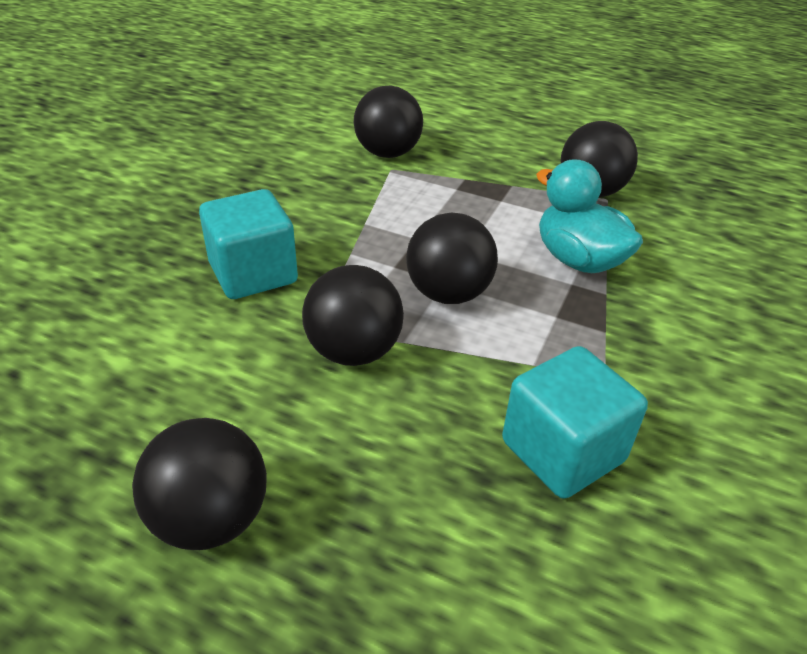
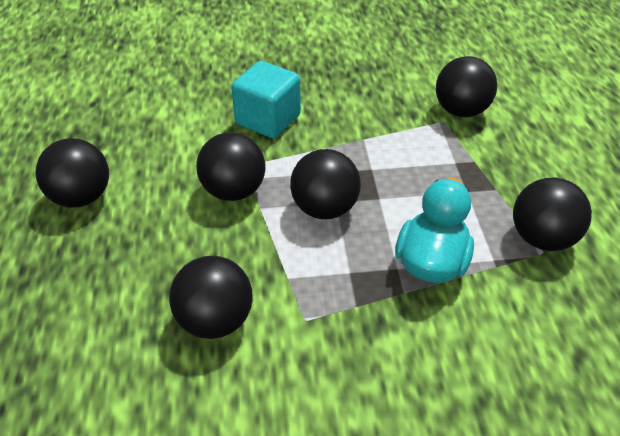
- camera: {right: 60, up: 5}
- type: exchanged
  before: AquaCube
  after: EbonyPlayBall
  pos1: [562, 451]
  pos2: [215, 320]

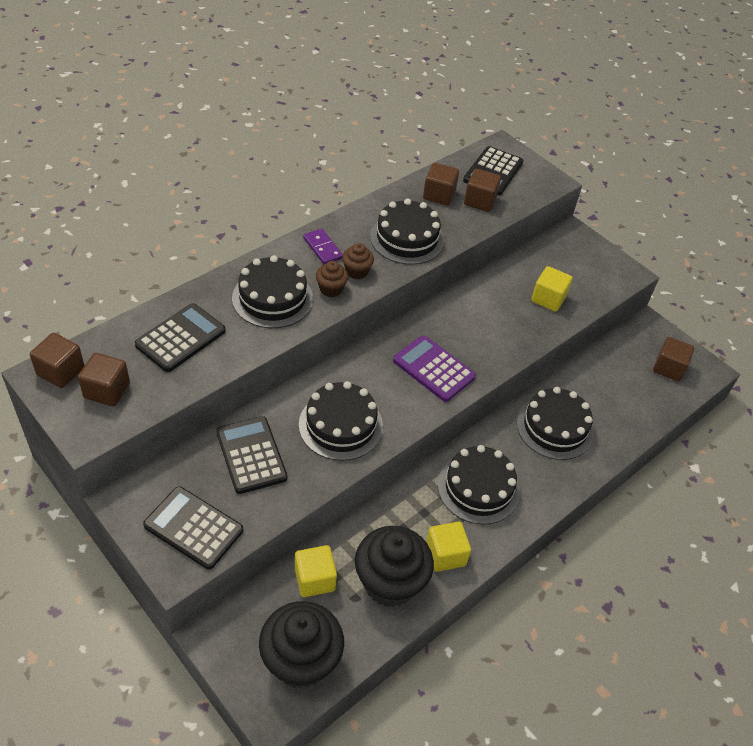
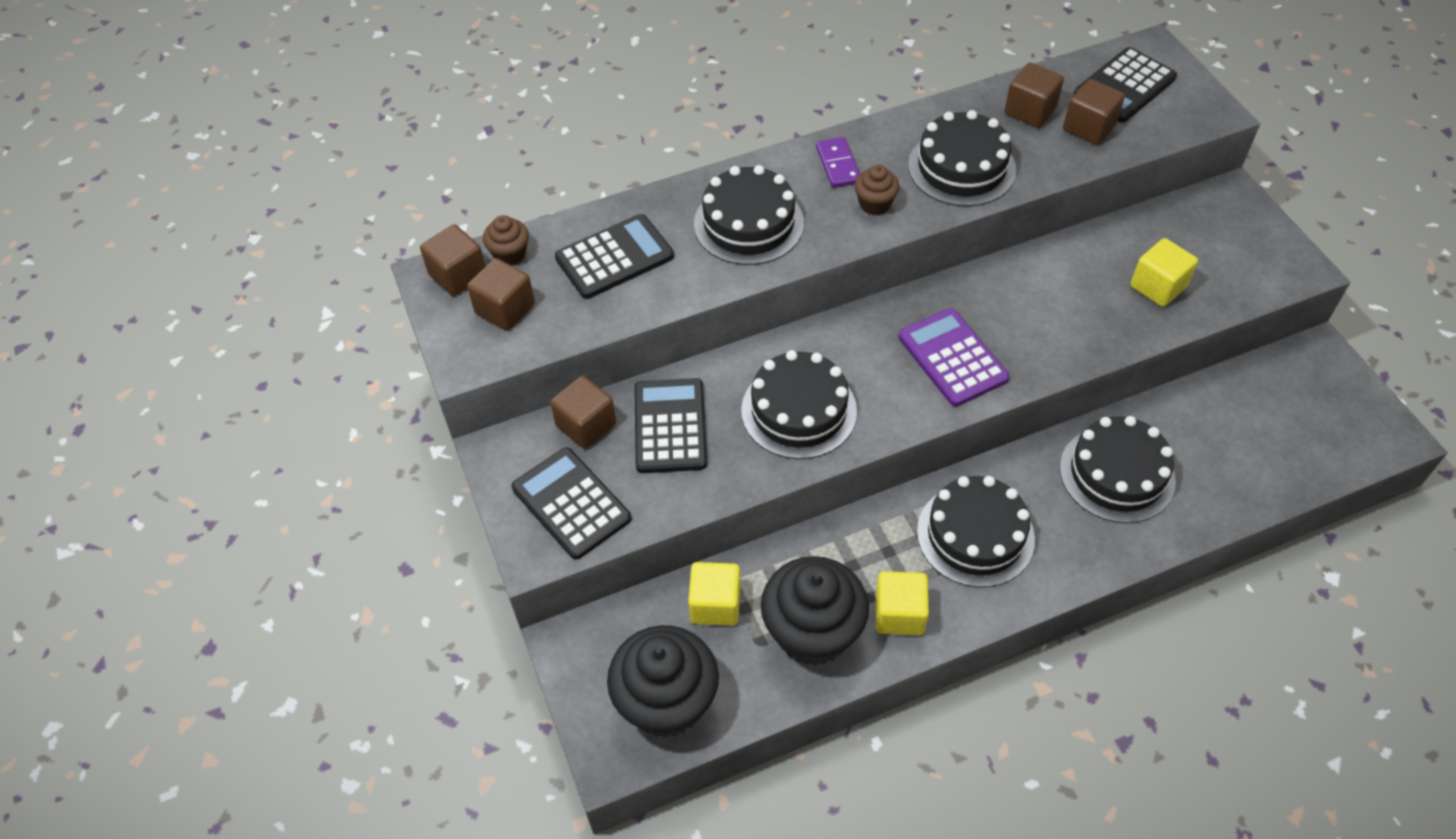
- camera: {right: 25, up: 5}
- type: relocated
  before: DarkBrownCupcake
  pos1: [331, 289]
  pos2: [510, 254]
- type: relocated
  before: DarkBrownCube
  pos1: [668, 368]
  pos2: [586, 425]

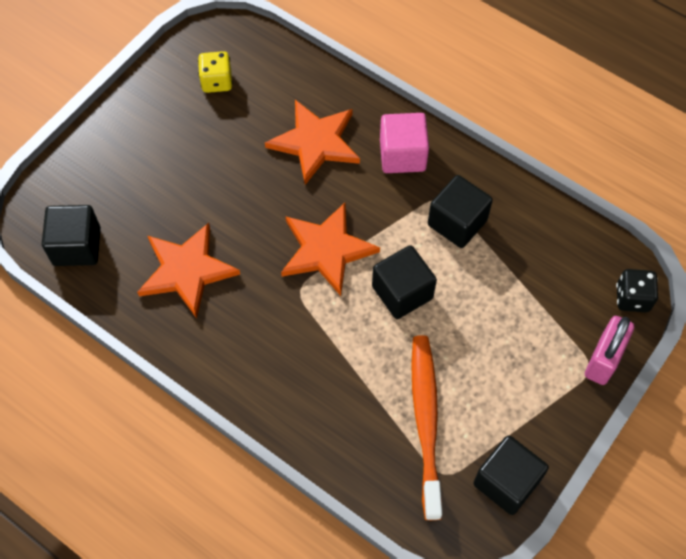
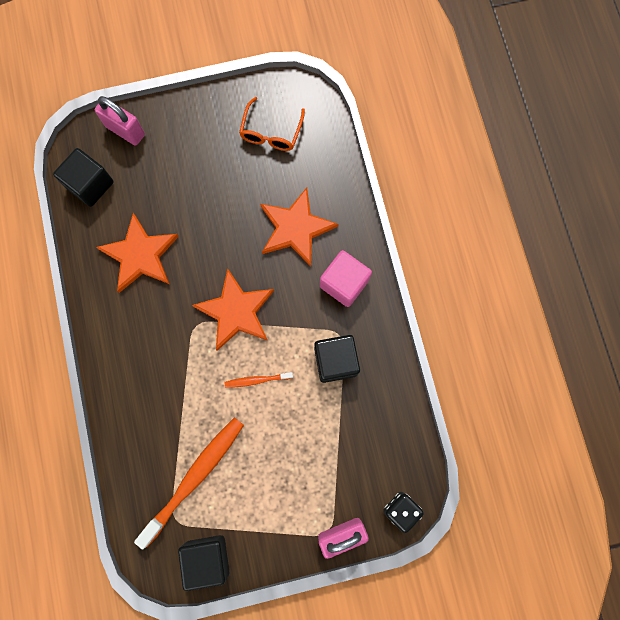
- camera: {right: 40, up: 15}
- type: appeared
  after: RosePinkPadlock
  pos2: [125, 130]
- type: exchanged
  before: EbonyCube
  after: BrightOrangeToothbrush
  pos1: [402, 292]
  pos2: [257, 380]
- type: exchanged
  before: YellowDie
  after: BrightOrangeGlasses
  pos1: [217, 81]
  pos2: [271, 132]

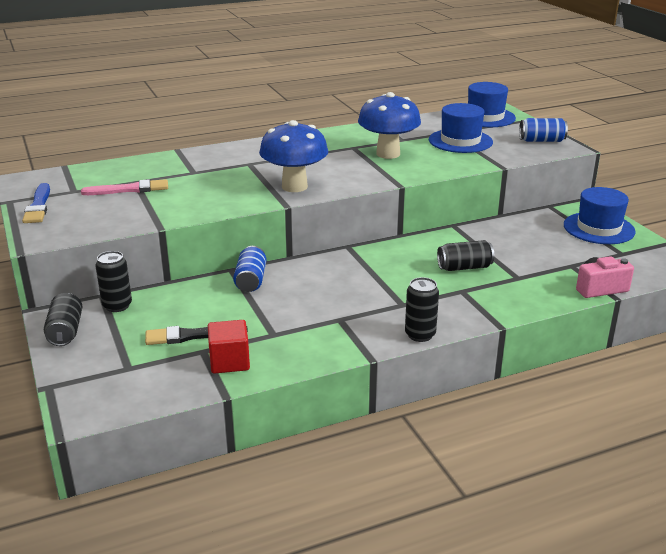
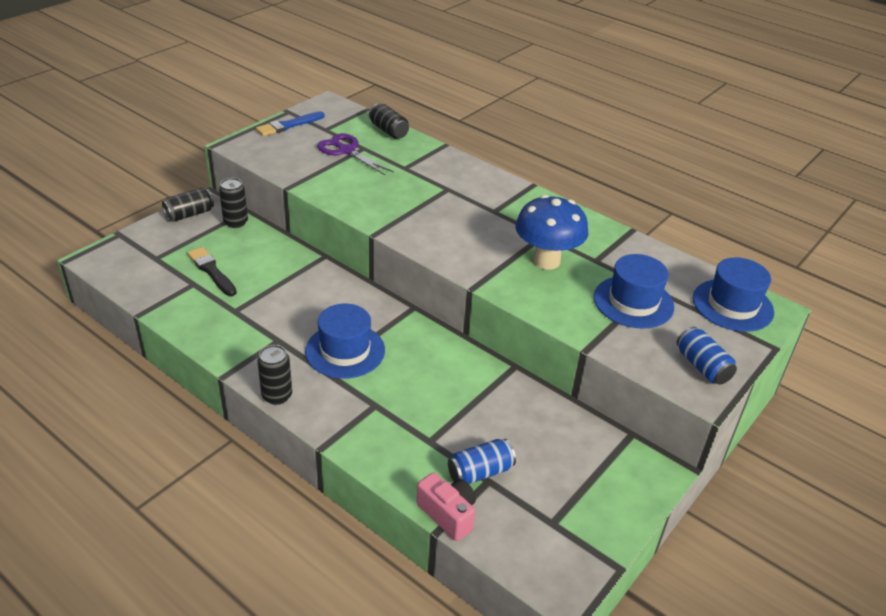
- camera: {right: 60, up: 10}
- type: relocated
  before: BlueTopHat
  pos1: [599, 228]
  pos2: [345, 350]
- type: exchanged
  before: RosePinkBrush
  after: VioletPairOfScissors
  pos1: [129, 189]
  pos2: [346, 151]
- type: relocated
  before: EbonyCan
  pos1: [464, 267]
  pos2: [388, 131]
- type: relocated
  before: BlueCan
  pos1: [251, 280]
  pos2: [480, 472]
- type: missing
  before: CrimsonCube
  pos1: [229, 361]
- type: missing
  before: BlueFungus
  pos1: [294, 186]

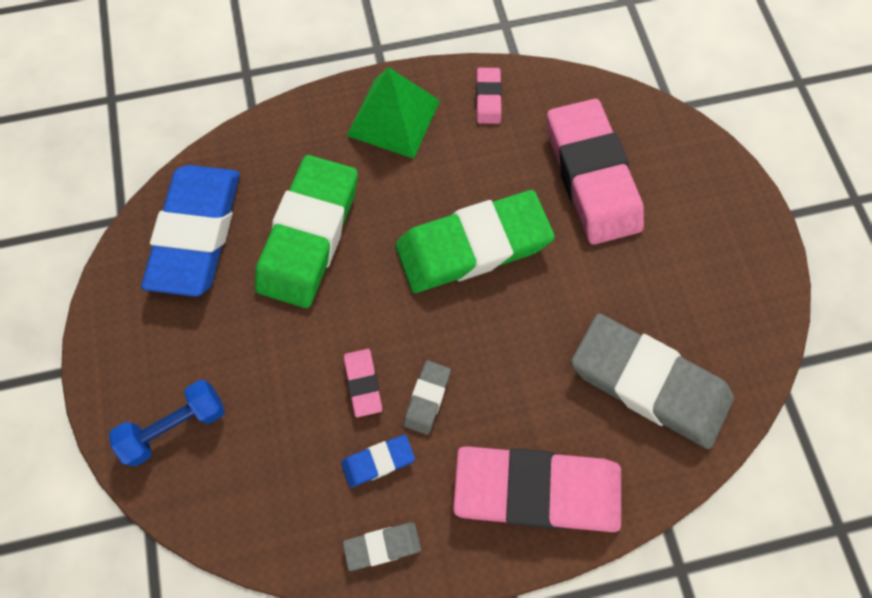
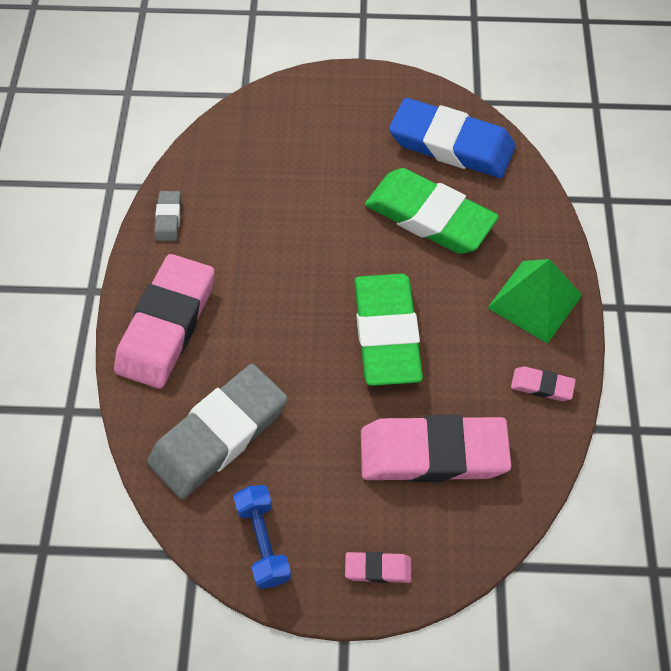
- camera: {right: 105, up: -10}
- type: relocated
  before: BlueHandWeight
  pos1: [176, 426]
  pos2: [263, 542]
- type: relocated
  before: RosePinkEraser
  pos1: [363, 383]
  pos2: [378, 569]
- type: missing
  before: BlueEraser
  pos1: [378, 461]
- type: missing
  before: AshGreyEraser
  pos1: [427, 398]

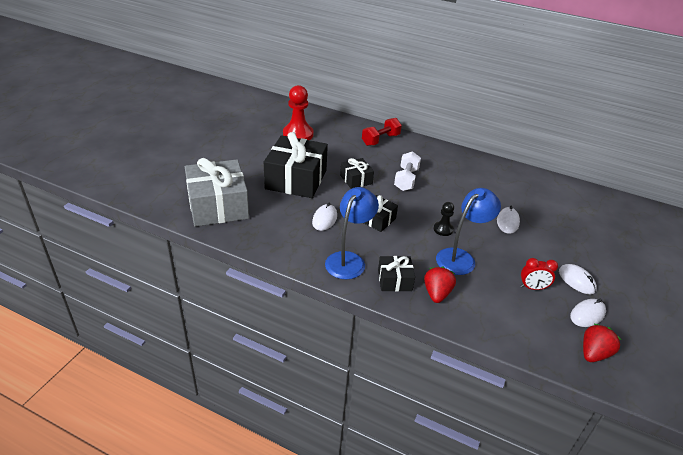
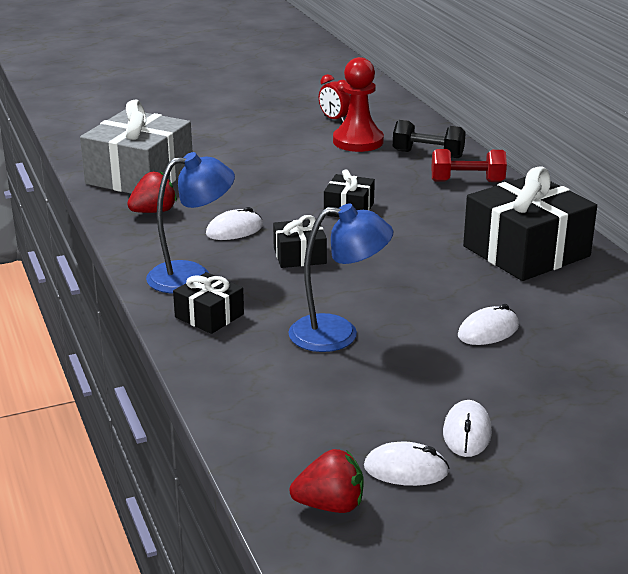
- camera: {right: 45, up: -10}
- type: relocated
  before: CrimsonStrawberry
  pos1: [437, 293]
  pos2: [154, 211]
- type: relocated
  before: CrimsonAlarmClock
  pos1: [533, 288]
  pos2: [334, 119]
- type: appeared
  after: EbonyHandWeight
  pos2: [428, 154]
- type: relocated
  before: EbonyPresent
  pos1: [296, 179]
  pos2: [526, 251]
- type: missing
  before: WhiteHandWeight
  pos1: [406, 179]
- type: missing
  before: EbonyPawn
  pos1: [443, 229]

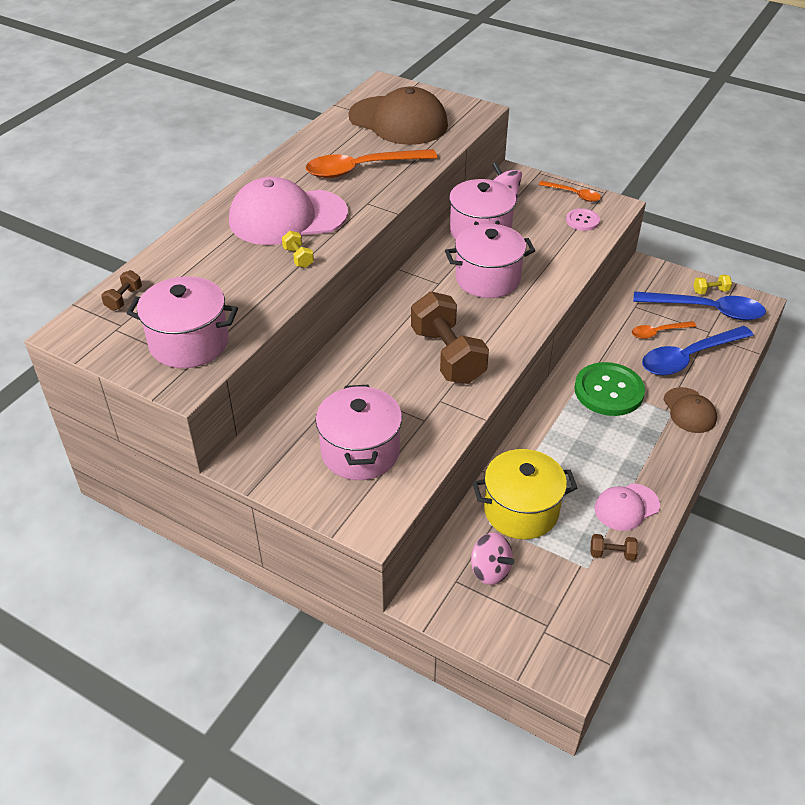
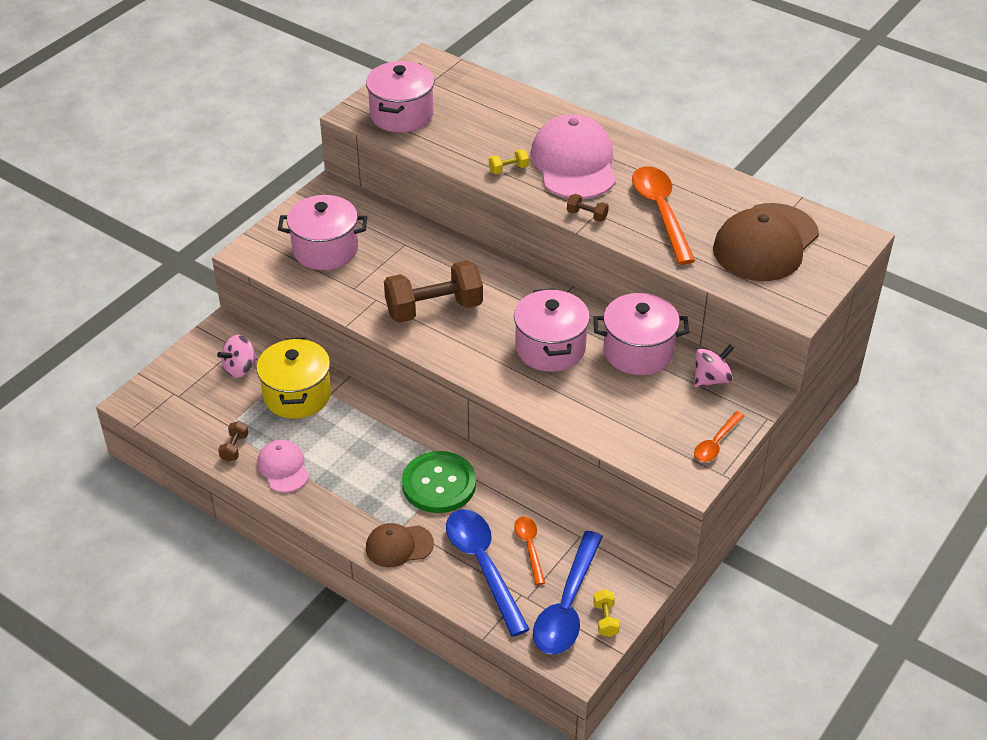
- camera: {right: 95, up: 0}
- type: relocated
  before: DarkBrownHandWeight
  pos1: [124, 299]
  pos2: [587, 215]
- type: missing
  before: RosePinkSewingButton
  pos1: [582, 221]

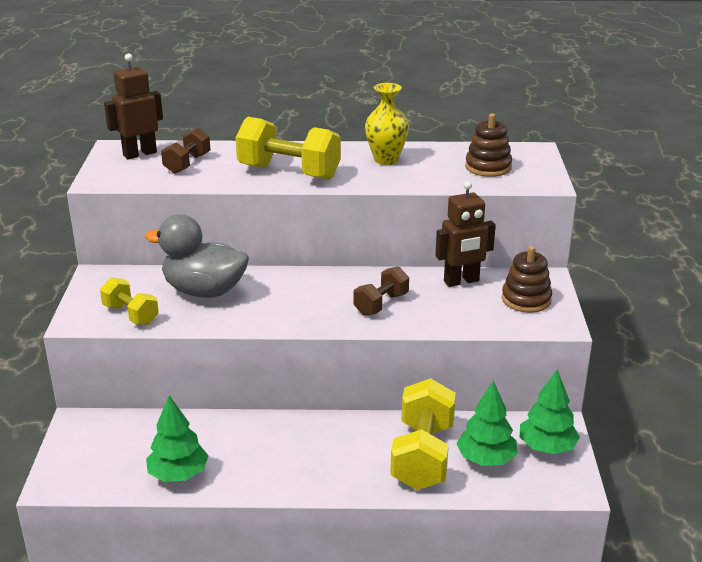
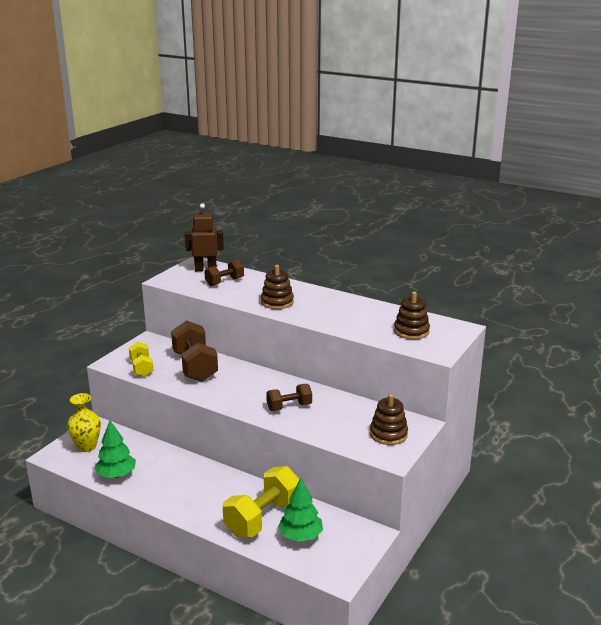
- camera: {right: 30, up: -5}
- type: relocated
  before: YellowTallVase
  pos1: [386, 160]
  pos2: [87, 446]
- type: exchanged
  before: AshGreyToyDuck
  after: DarkBrownHandWeight
  pos1: [204, 291]
  pos2: [195, 366]
- type: exchanged
  before: YellowHandWeight
  after: DarkBrownStackingRings
  pos1: [289, 172]
  pos2: [277, 302]
- type: missing
  before: DarkBrownToyRobot
  pos1: [461, 281]
- type: missing
  before: GreenFirTree
  pos1: [547, 447]

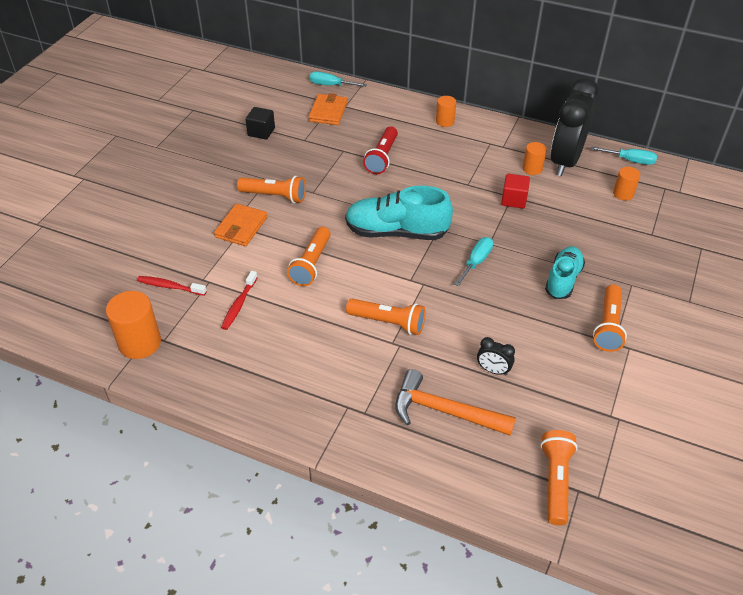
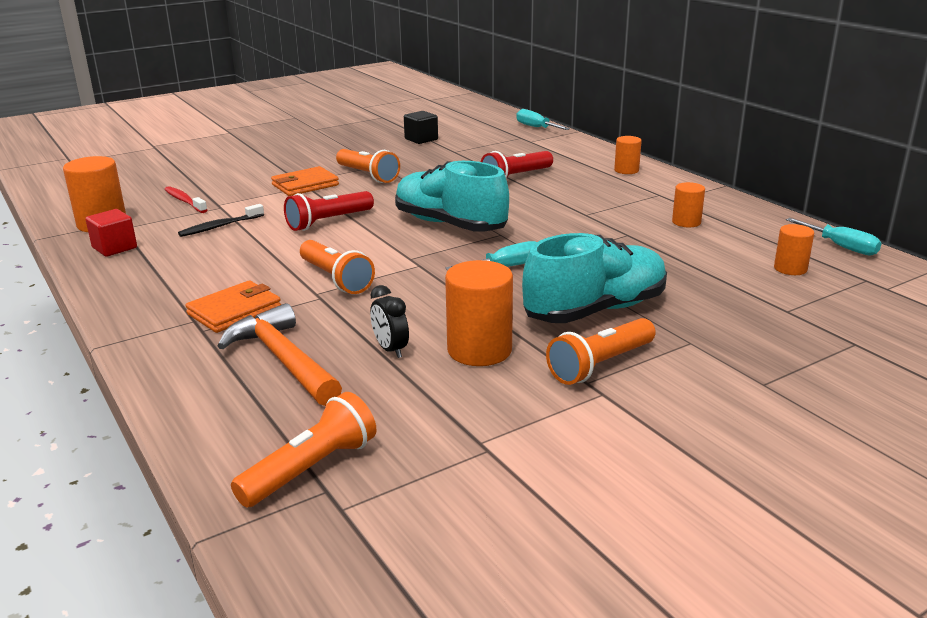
- camera: {right: 35, up: -20}
- type: relocated
  before: CrimsonCube
  pos1: [513, 200]
  pos2: [114, 248]
- type: colour
  before: CrimsonToothbrush
  after: EbonyToothbrush
  pos1: [239, 304]
  pos2: [219, 227]
- type: relocated
  before: BrightOrangeBillfold
  pos1: [328, 112]
  pos2: [234, 311]
- type: colour
  before: BrightOrangePocketTorch
  after: CrimsonPocketTorch
  pos1: [311, 264]
  pos2: [328, 221]
- type: appeared
  after: BrightOrangeCylinder
  pos2: [479, 350]
- type: size
  before: AquaShoe
  pos1: [563, 280]
  pos2: [595, 310]
  scale: 1.56
- type: missing
  before: EbonyAlarmClock
  pos1: [565, 161]

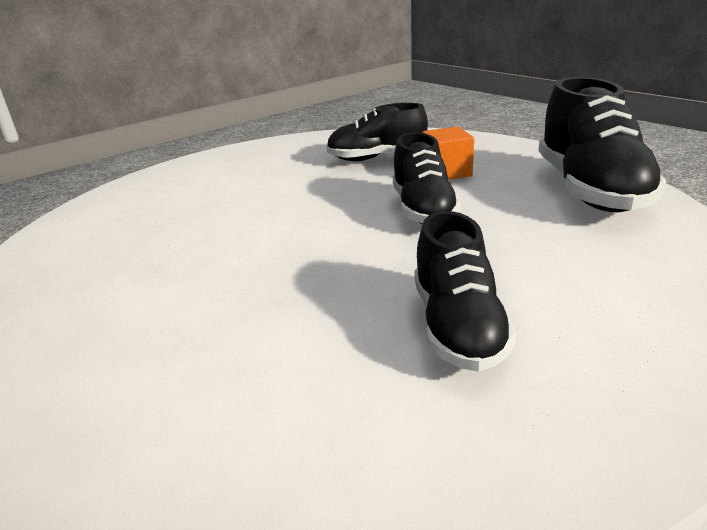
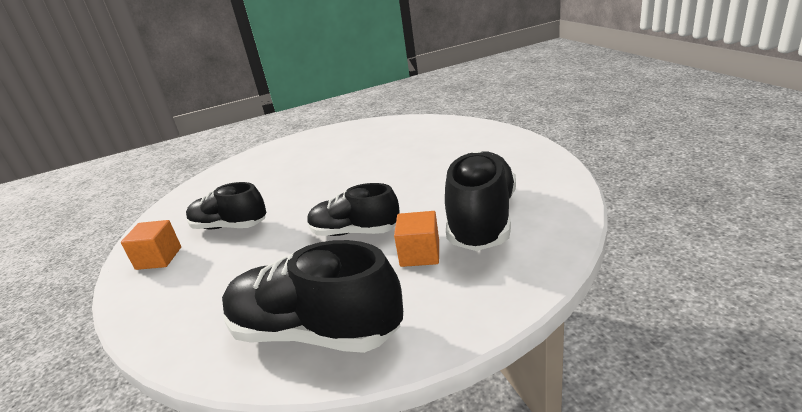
- camera: {right: 110, up: 0}
- type: appeared
  after: BrightOrangeCube
  pos2: [159, 258]
- type: size
  before: EbonyShoe
  pos1: [376, 158]
  pos2: [482, 220]
  scale: 1.54

